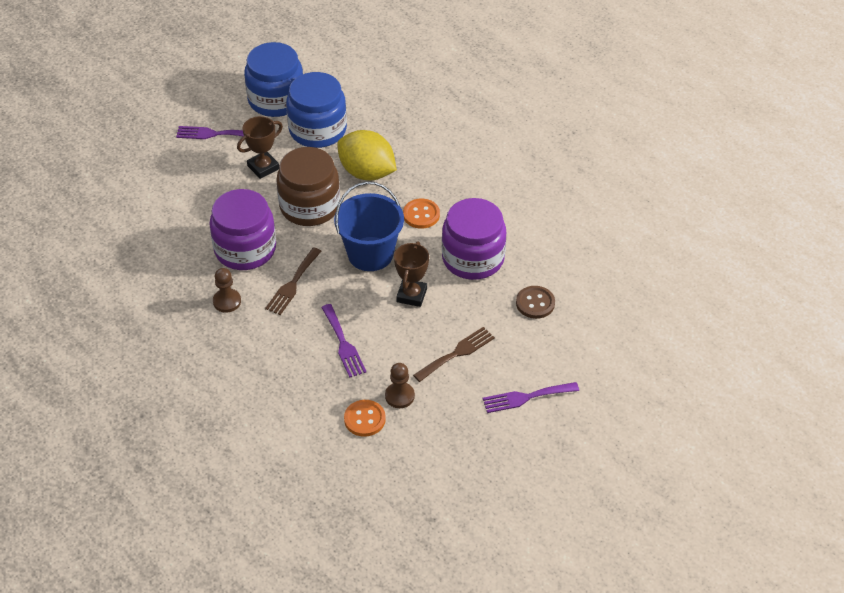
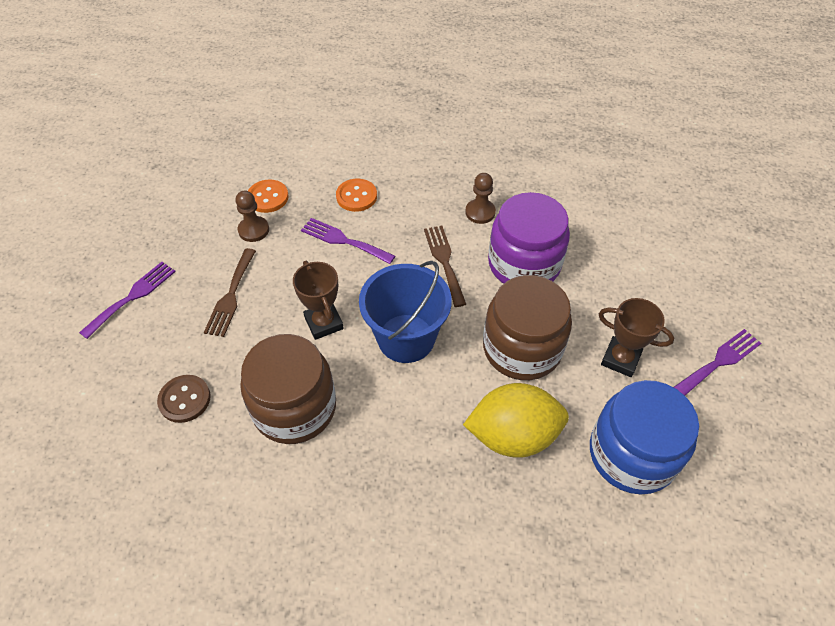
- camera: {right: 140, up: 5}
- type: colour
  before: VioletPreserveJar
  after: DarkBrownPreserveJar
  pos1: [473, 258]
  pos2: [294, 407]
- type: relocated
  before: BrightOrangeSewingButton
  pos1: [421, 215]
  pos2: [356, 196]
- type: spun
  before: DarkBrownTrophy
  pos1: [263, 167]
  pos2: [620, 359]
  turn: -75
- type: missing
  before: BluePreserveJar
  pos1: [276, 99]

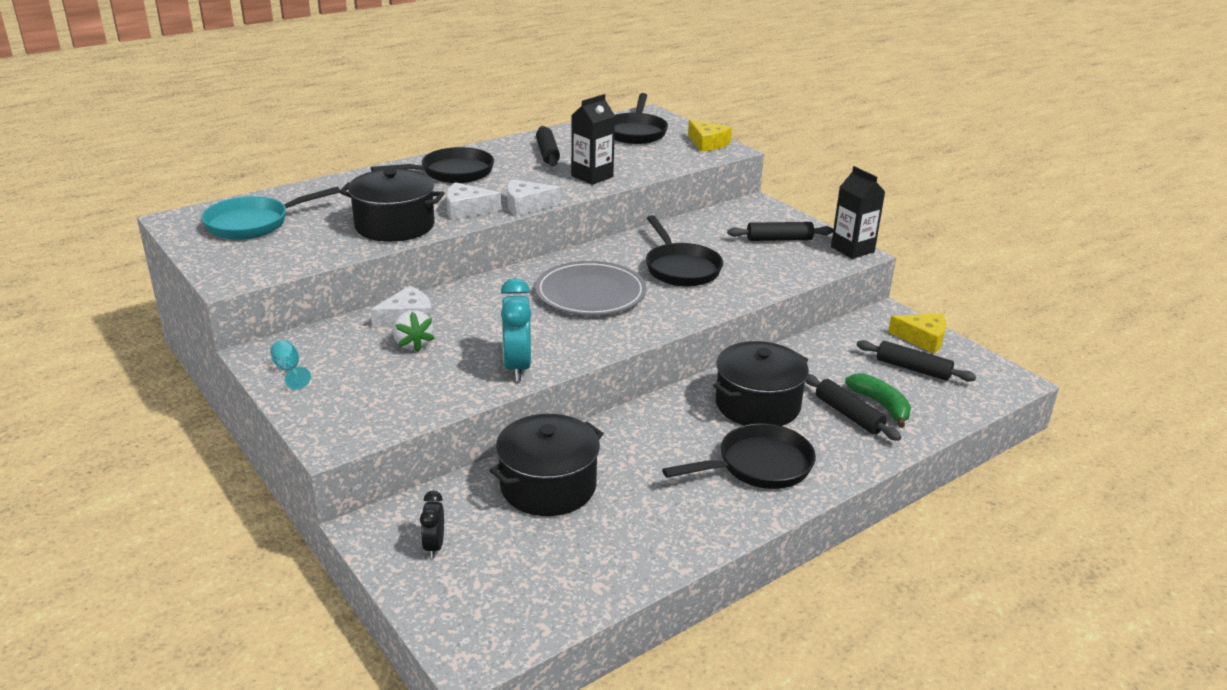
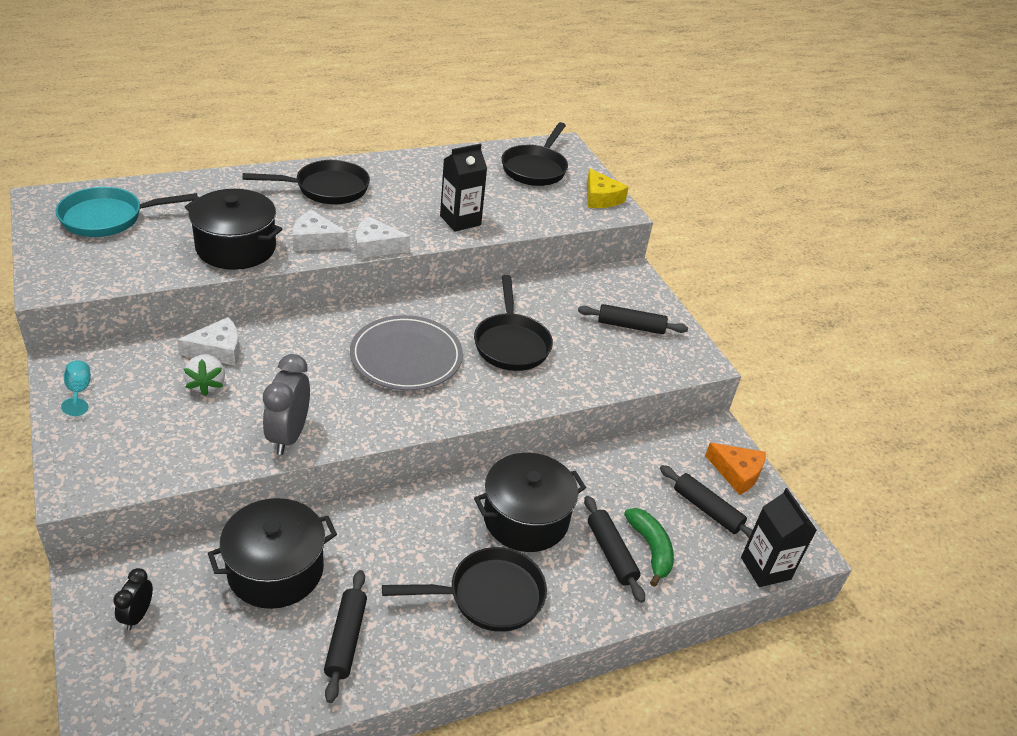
- camera: {right: 10, up: 10}
- type: colour
  before: AquaAlarmClock
  after: AshGreyAlarmClock
  pos1: [517, 367]
  pos2: [288, 435]
- type: relocated
  before: EbonyDoughRoller
  pos1: [547, 153]
  pos2: [346, 639]
- type: colour
  before: YellowPieceOfCheese
  after: BrightOrangePieceOfCheese
  pos1: [922, 338]
  pos2: [737, 473]
- type: relocated
  before: EbonyJuiceCarton
  pos1: [852, 249]
  pos2: [765, 568]

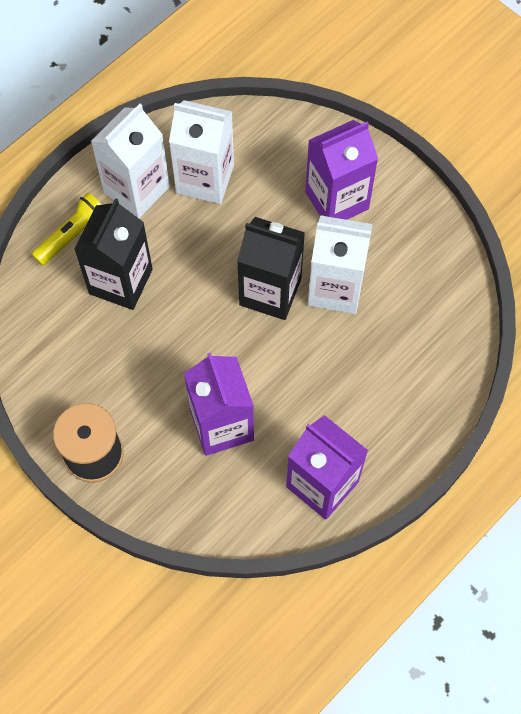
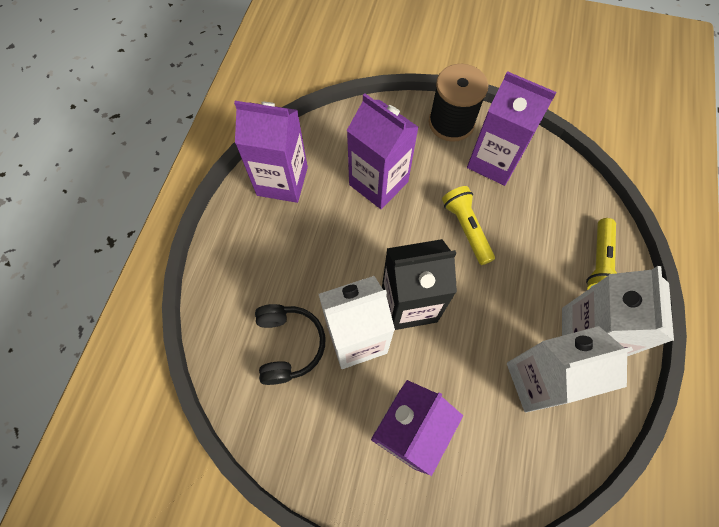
- camera: {right: 150, up: 0}
- type: appeared
  after: EbonyHeadset
  pos2: [289, 345]
- type: appeared
  after: YellowPocketTorch
  pos2: [466, 229]
- type: appeared
  after: VioletJuiceCarton
  pos2: [494, 161]
- type: missing
  before: EbonyJuiceCarton
  pos1: [120, 281]

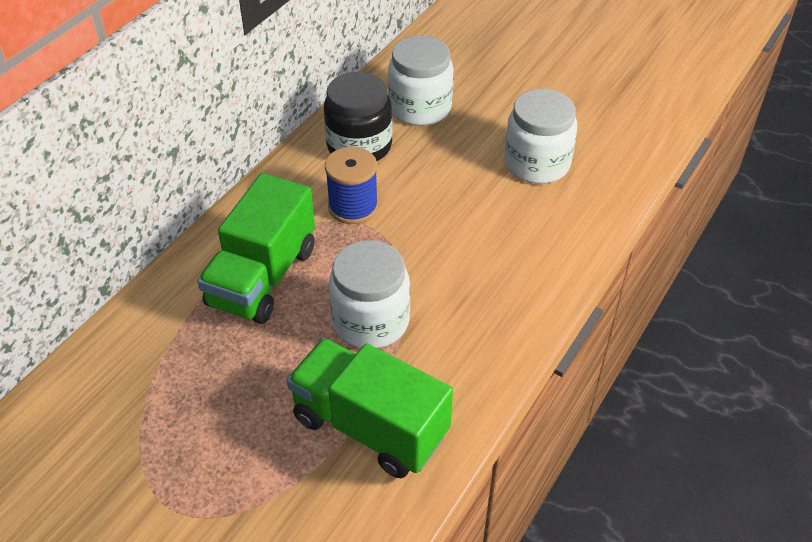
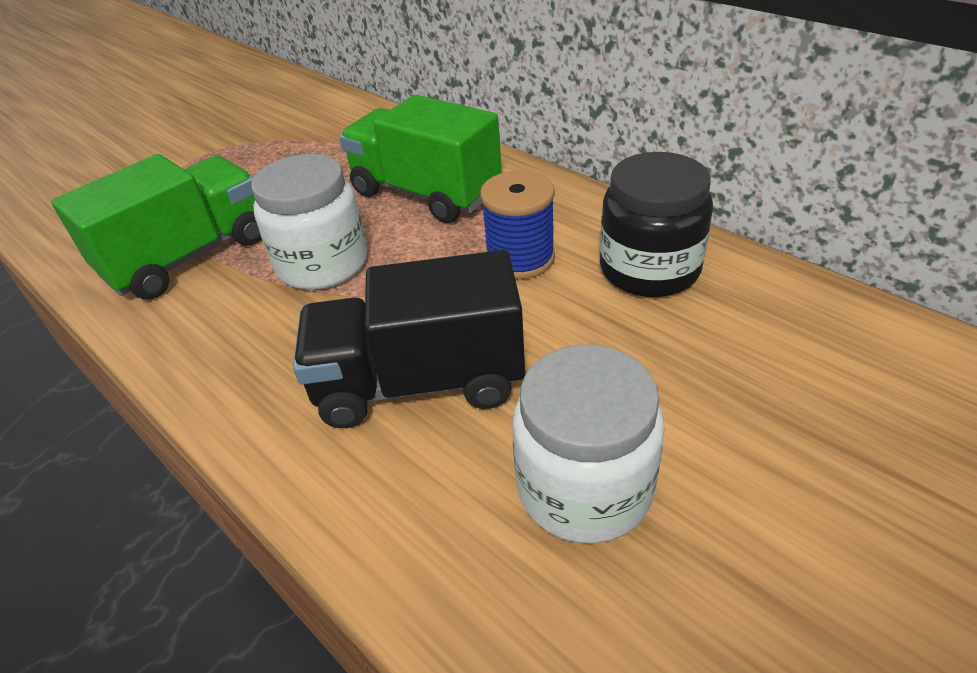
- camera: {right: 105, up: -5}
- type: appeared
  after: EbonyTruck
  pos2: [419, 382]
- type: missing
  before: WhitePreserveJar
  pos1: [420, 108]

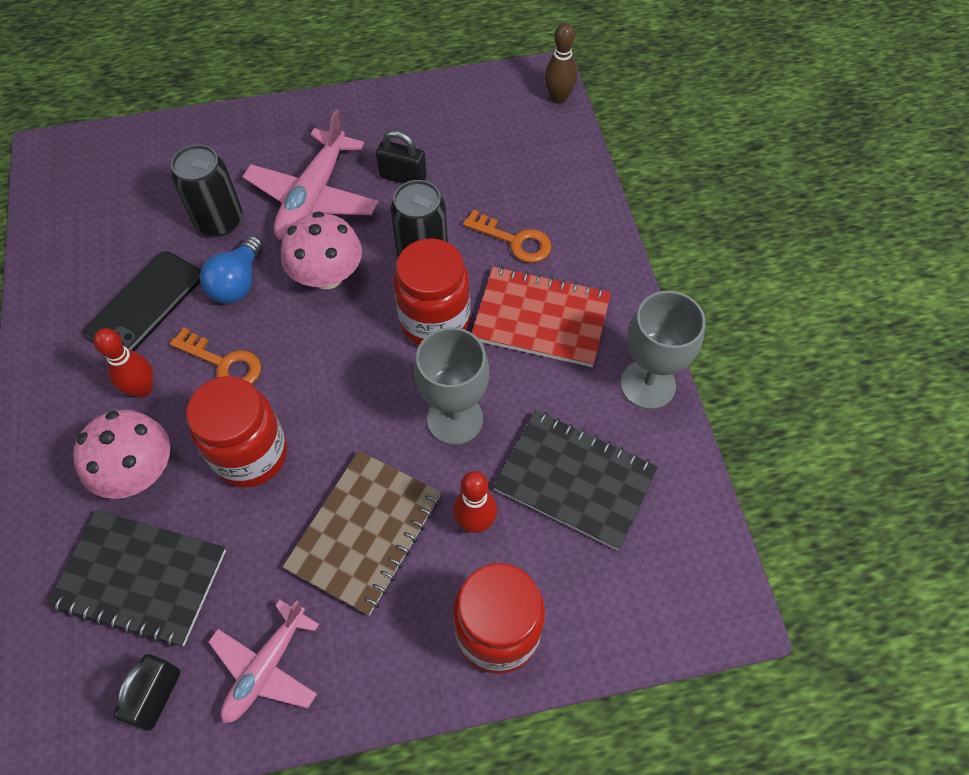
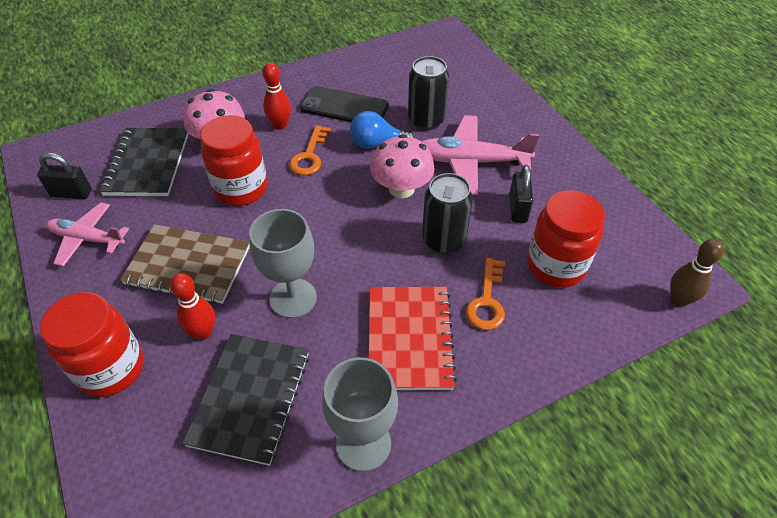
- camera: {right: 75, up: -10}
- type: relocated
  before: CrimsonPreserveJar
  pos1: [435, 322]
  pos2: [556, 266]

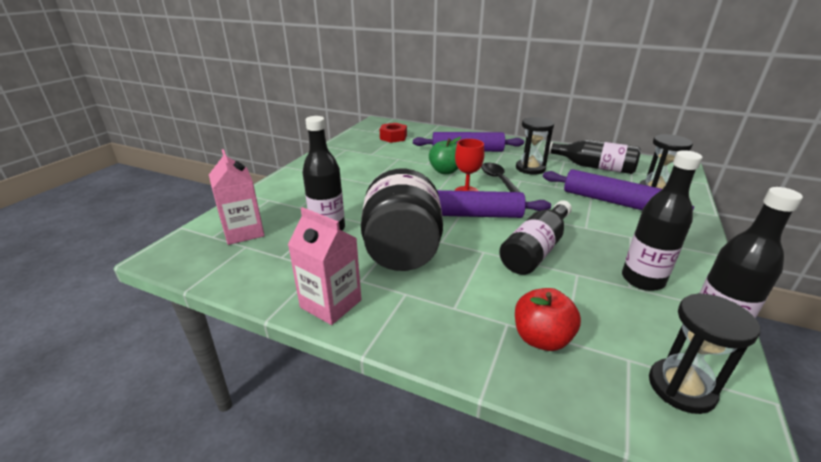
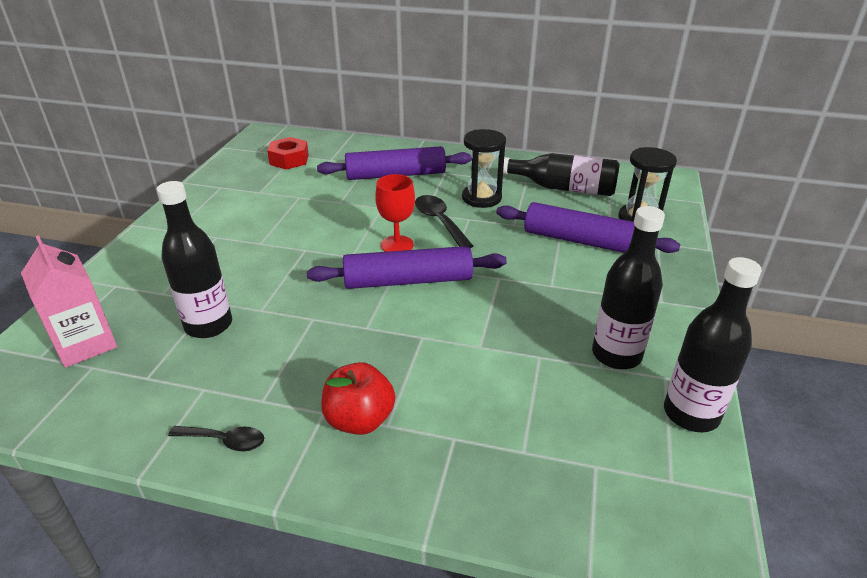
- camera: {right: -10, up: 5}
- type: exchanged
  before: RosePinkJuiceCarton
  after: EbonyTablespoon
  pos1: [331, 304]
  pos2: [225, 441]
- type: relocated
  before: CrimsonApple
  pos1: [541, 338]
  pos2: [359, 420]
- type: missing
  before: EbonyPreserveJar
  pos1: [402, 251]
- type: missing
  before: GreenApple
  pos1: [445, 171]
- type: missing
  before: EbonyBottle
  pos1: [536, 249]
- type: missing
  before: EbonySandTimer
  pos1: [681, 387]

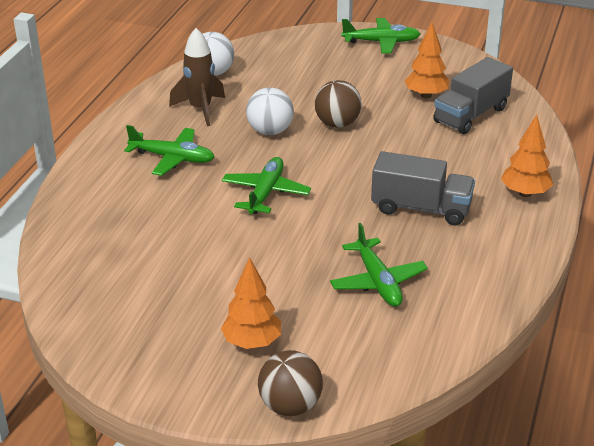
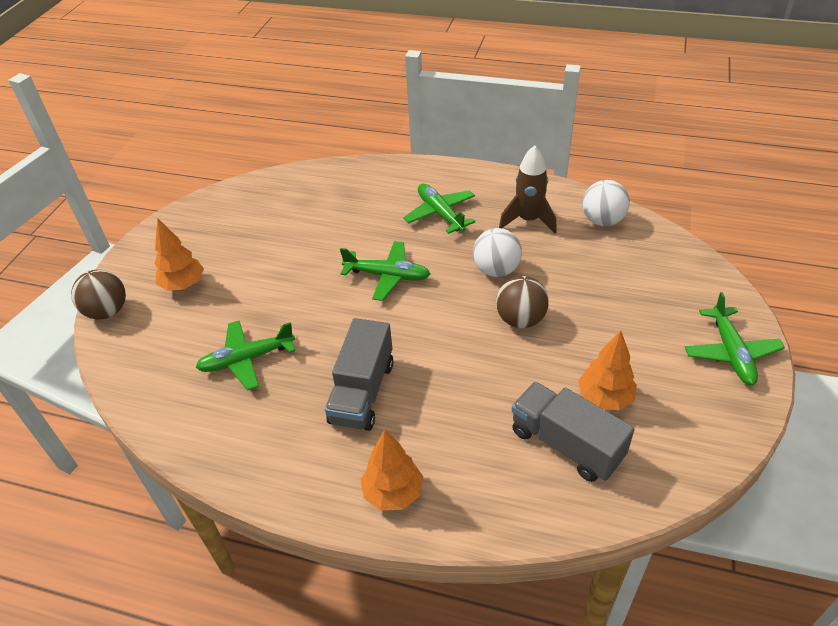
- camera: {right: 90, up: 10}
- type: spun
  before: GreenToyPlane
  pos1: [172, 158]
  pos2: [440, 214]
  turn: 135

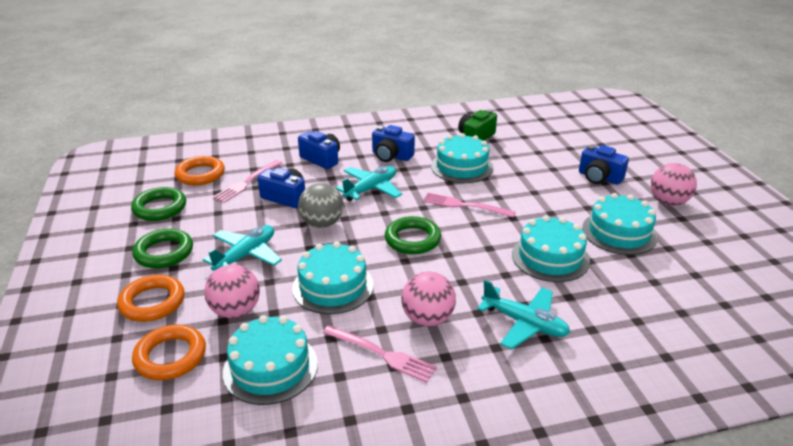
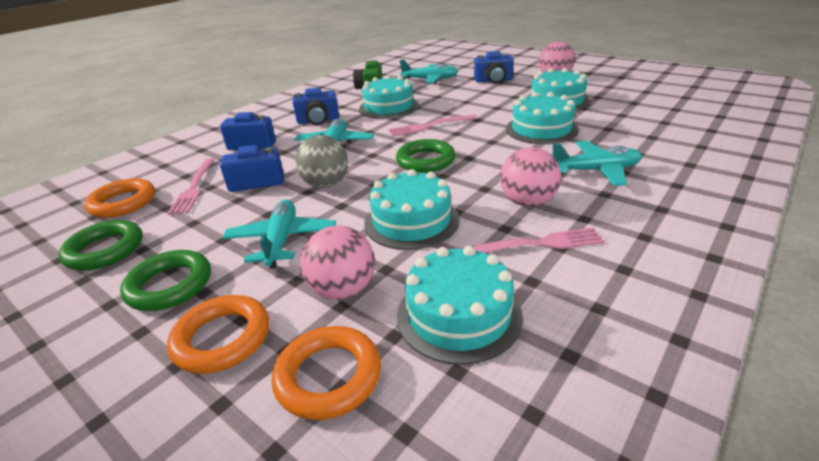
- camera: {right: -35, up: 0}
- type: appeared
  after: AquaToyPlane
  pos2: [430, 80]

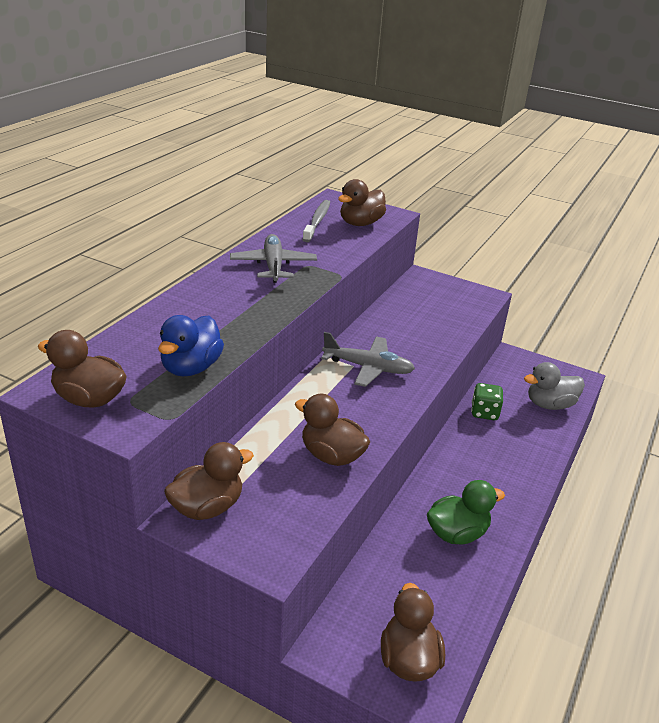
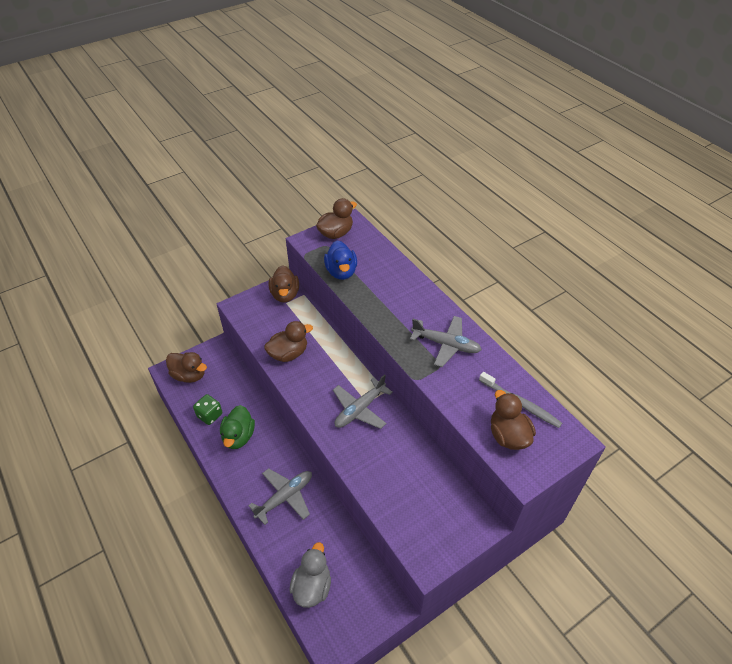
- camera: {right: 120, up: 15}
- type: relocated
  before: GreenDie
  pos1: [484, 413]
  pos2: [209, 415]
- type: appeared
  after: AshGreyToyPlane
  pos2: [285, 497]
- type: spun
  before: BlueToyDuck
  pos1: [191, 368]
  pos2: [341, 272]
  turn: -150

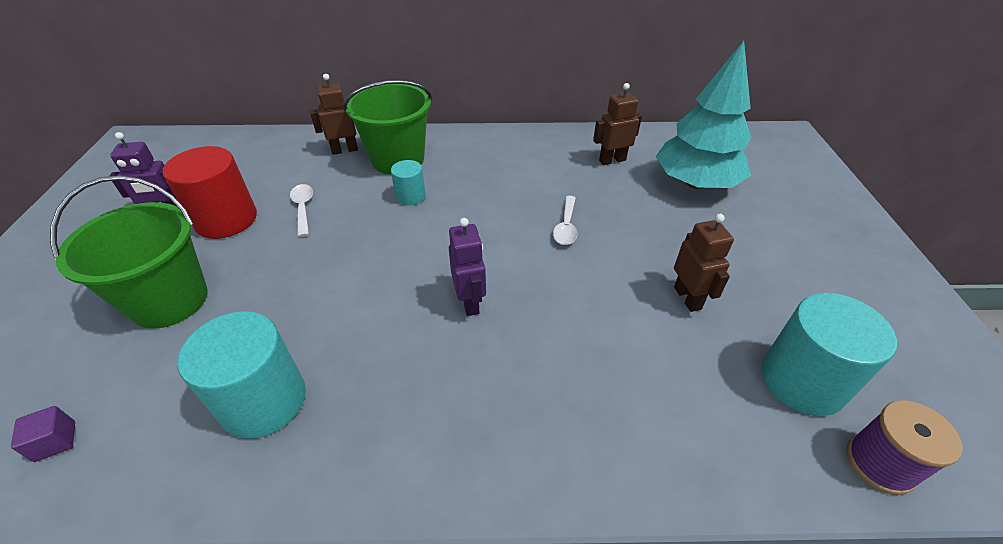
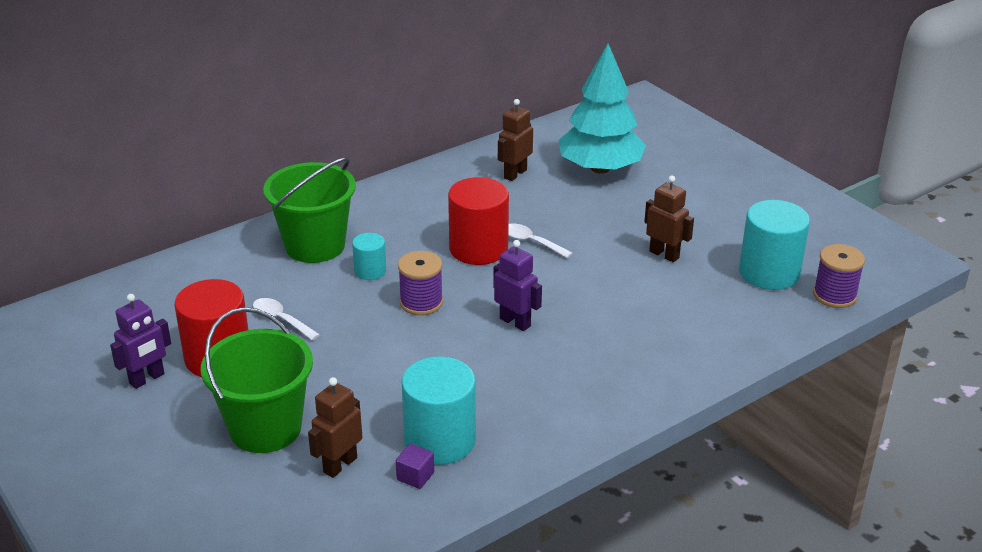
- camera: {right: -35, up: -10}
- type: relocated
  before: DarkBrownToyRobot
  pos1: [345, 150]
  pos2: [340, 465]
- type: relocated
  before: VioletCube
  pos1: [55, 441]
  pos2: [415, 476]
- type: appeared
  after: VioletSpool
  pos2: [421, 302]
- type: appeared
  after: CrimsonCylinder
  pos2: [478, 248]
- type: spun
  before: WhiteTablespoon
  pos1: [566, 227]
  pos2: [531, 242]
  turn: 150

